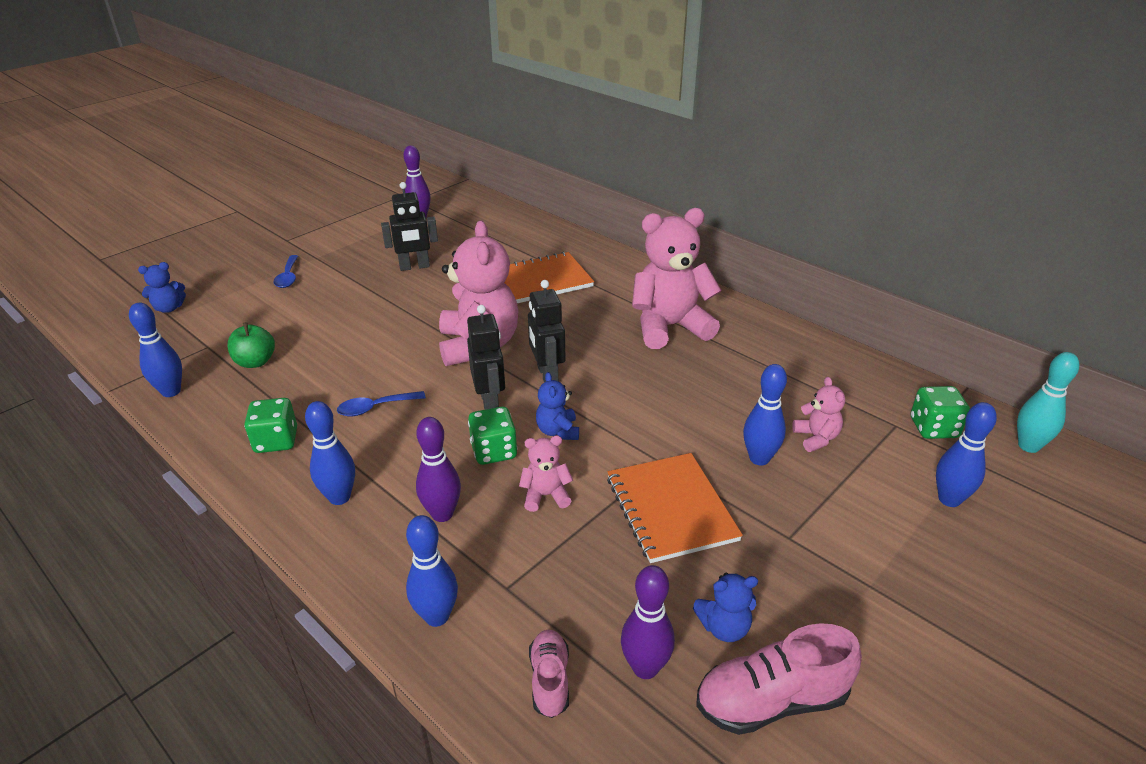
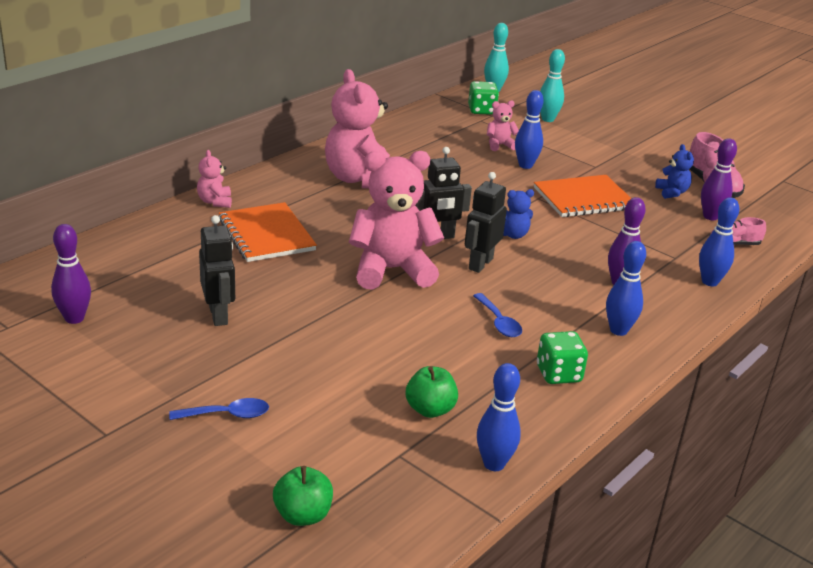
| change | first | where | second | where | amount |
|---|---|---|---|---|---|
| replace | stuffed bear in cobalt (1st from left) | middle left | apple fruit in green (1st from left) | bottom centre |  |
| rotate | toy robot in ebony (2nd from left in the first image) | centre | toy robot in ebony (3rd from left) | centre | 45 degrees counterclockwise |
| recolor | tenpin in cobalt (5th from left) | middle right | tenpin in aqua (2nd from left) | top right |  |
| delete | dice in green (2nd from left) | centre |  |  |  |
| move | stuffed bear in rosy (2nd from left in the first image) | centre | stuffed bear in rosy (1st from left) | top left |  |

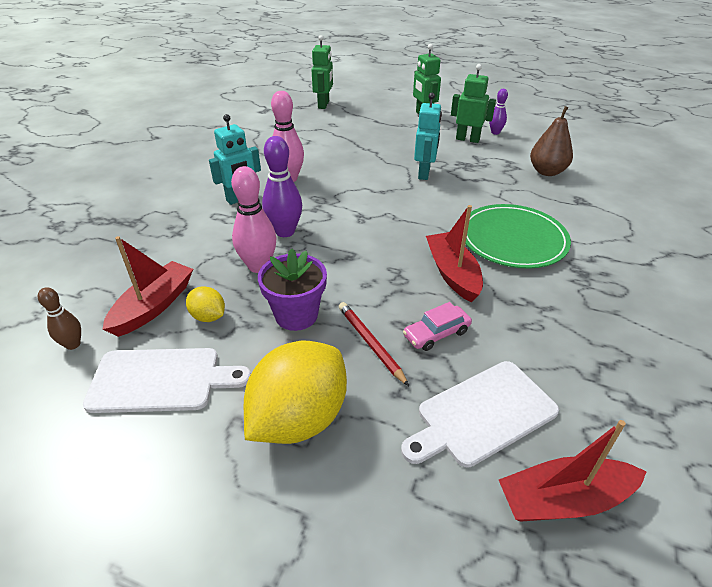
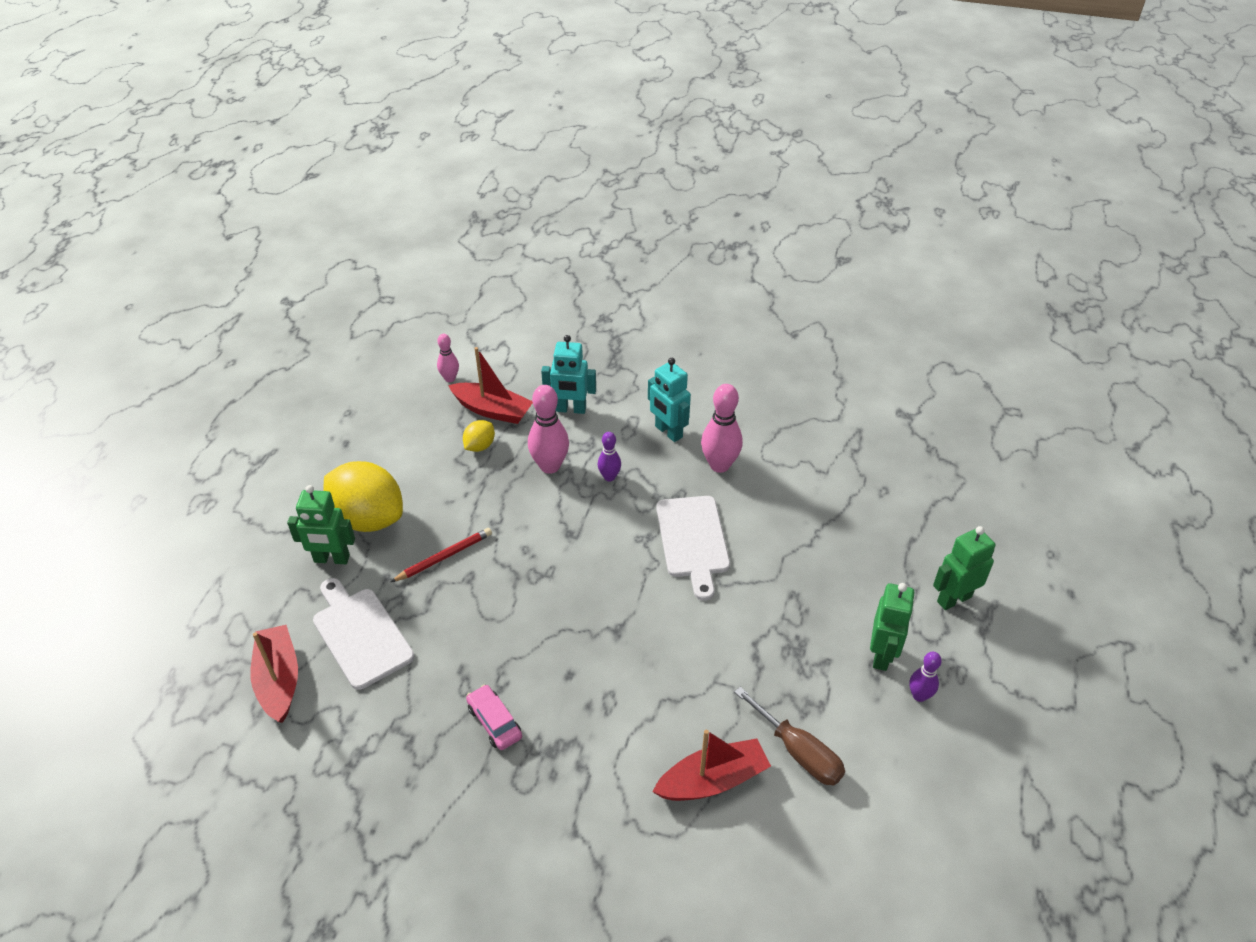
| change | first | where | second | where | amount |
|---|---|---|---|---|---|
| move | toy robot in green (1st from left) | top centre |  | middle left |  |
| move | toy robot in aqua (2nd from left in the first image) | top centre | toy robot in aqua (1st from left) | centre |  |
| replace | pear fruit in brown | top right | flat screwdriver in brown | bottom centre |  |
| resize | tenpin in purple (1st from left) | top centre |  | centre | x0.57 |
| delete | plate in green | middle right |  |  |  |
| move | boat in scarlet (2nd from left in the first image) | centre | boat in scarlet (3rd from left) | bottom centre |  |
| delete | potted plant in purple | centre |  |  |  |
| recolor | tenpin in brown | middle left | tenpin in rosy (1st from left) | centre |  |
| move | toy car in rosy | centre |  | bottom centre |  |
| move | bread board in pure white (1st from left in the first image) | middle left | bread board in pure white (2nd from left) | centre |  |

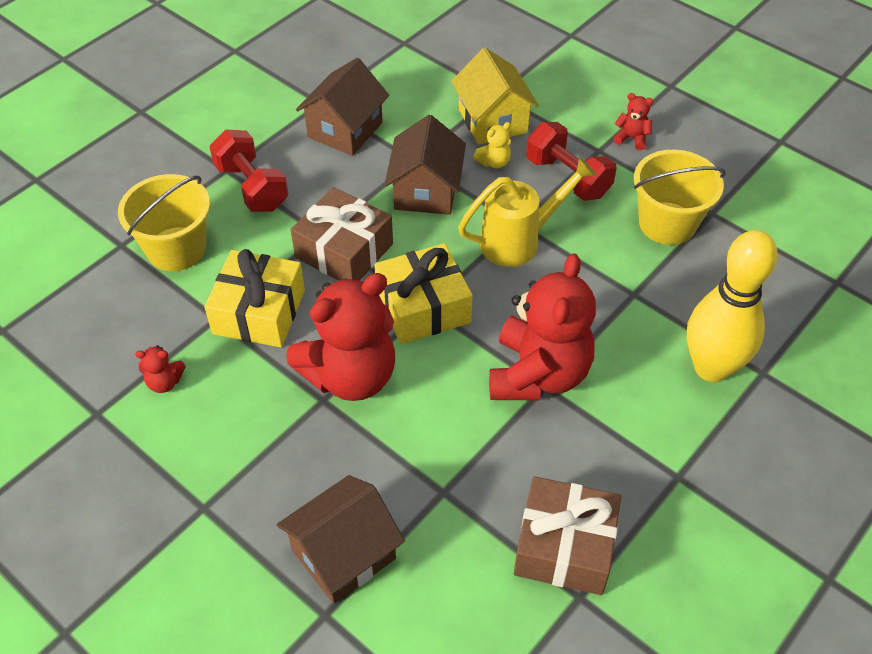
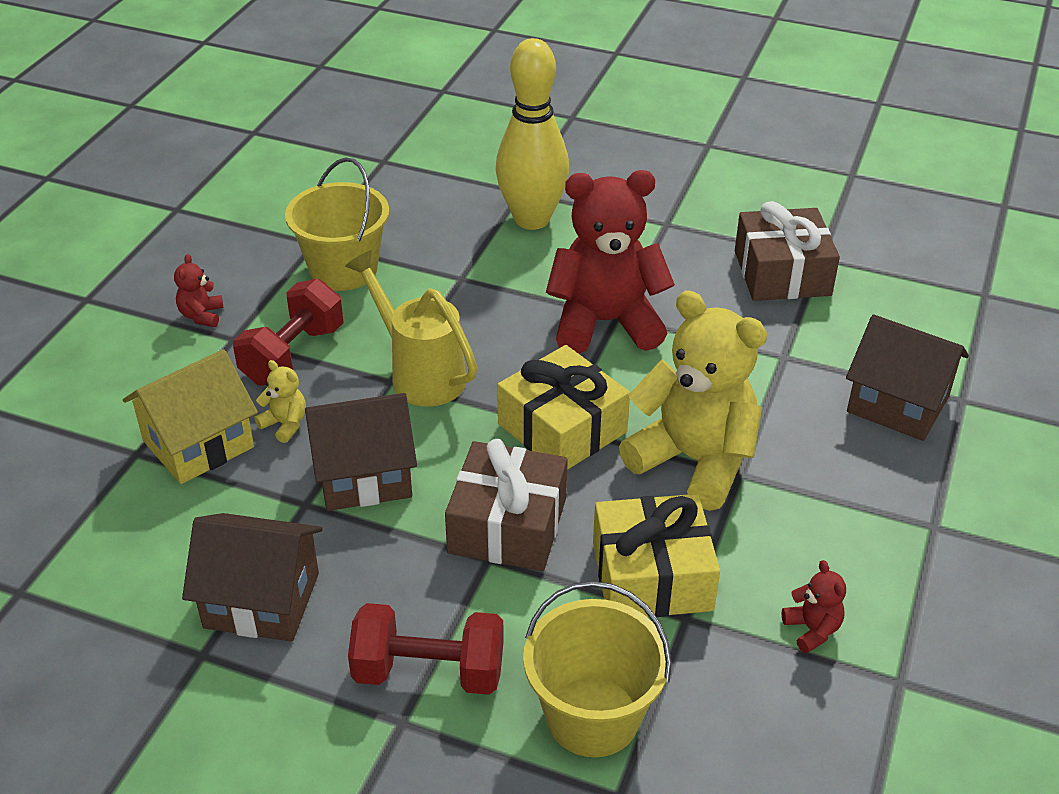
| change | first | where | second | where | amount |
|---|---|---|---|---|---|
| rotate | dumbbell in scarlet (1st from left in the first image) | top left | dumbbell in scarlet (2nd from left) | bottom centre | 60 degrees clockwise |
| recolor | stuffed bear in scarlet (2nd from left) | centre | stuffed bear in bright yellow (2nd from left) | centre |  |

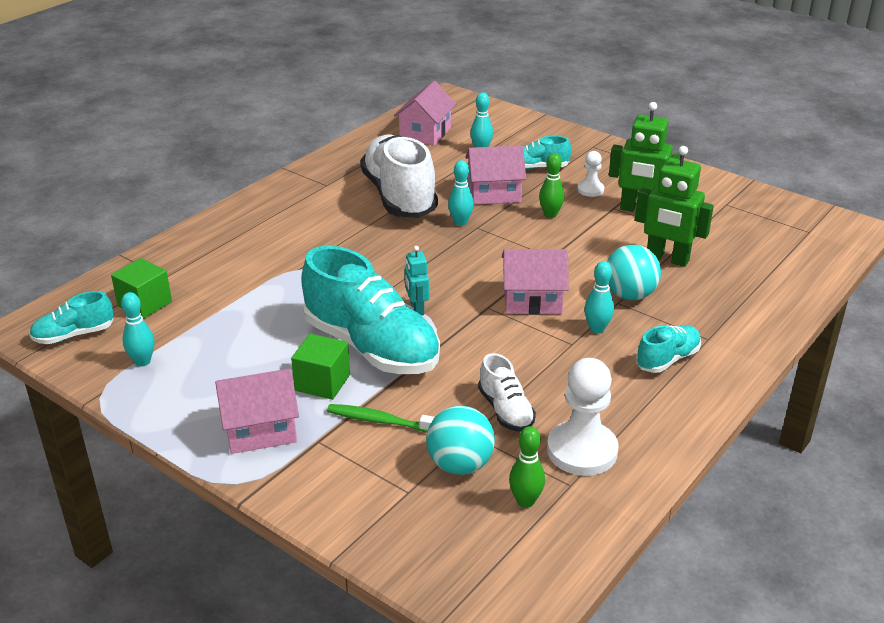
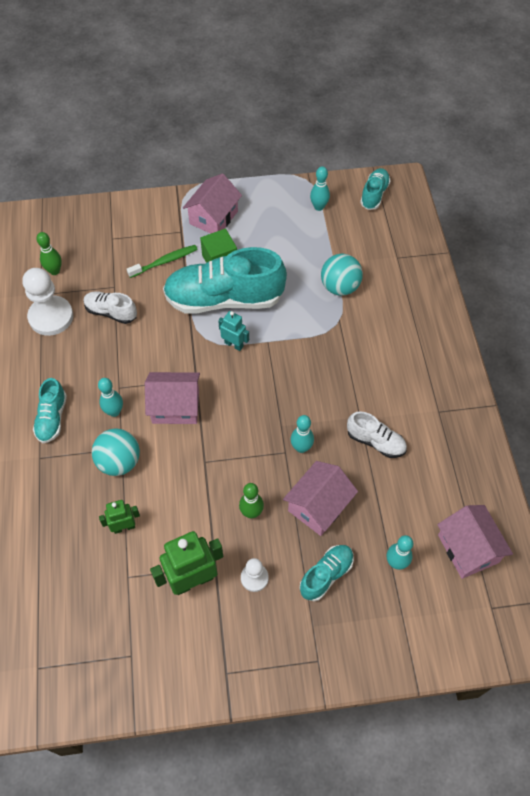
| change | first | where | second | where | amount |
|---|---|---|---|---|---|
| resize | lace-up shoe in pure white (1st from left in the first image) | top centre | lace-up shoe in pure white (2nd from left) | middle right | x0.48 |
| resize | toy robot in green (2nd from left in the first image) | top right | toy robot in green (1st from left) | middle left | x0.56 |
| rotate | house in rosy (4th from left in the first image) | centre | house in rosy (1st from left) | middle left | 45 degrees clockwise |
| delete | cube in green (1st from left) | middle left |  |  |  |
| move | sphere in aqua (1st from left in the first image) | bottom centre | sphere in aqua (2nd from left) | centre |  |

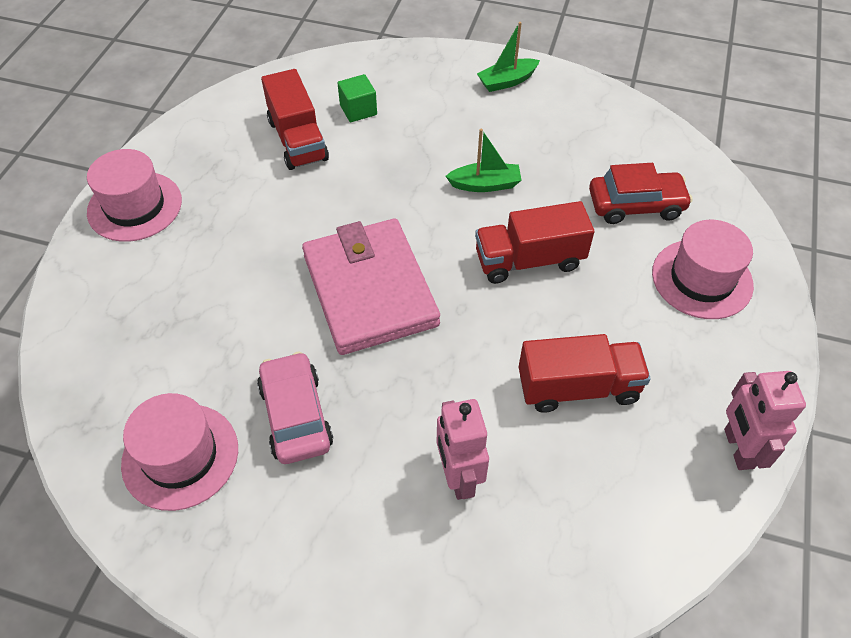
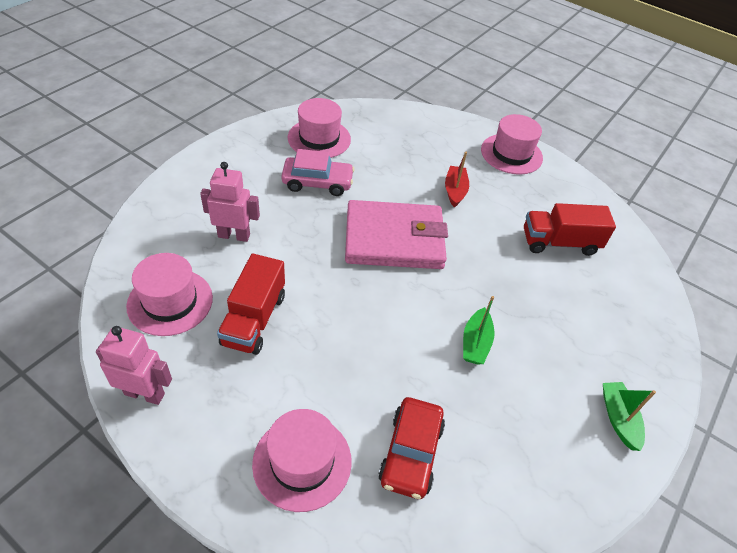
| change | first | where | second | where | amount |
|---|---|---|---|---|---|
| delete | cube in green | top centre |  |  |  |
| delete | toy truck in scarlet (2nd from left) | centre |  |  |  |
| insert |  |  | boat in scarlet | top centre |  |
| insert |  |  | hat in rosy (1st from left) | middle left |  |

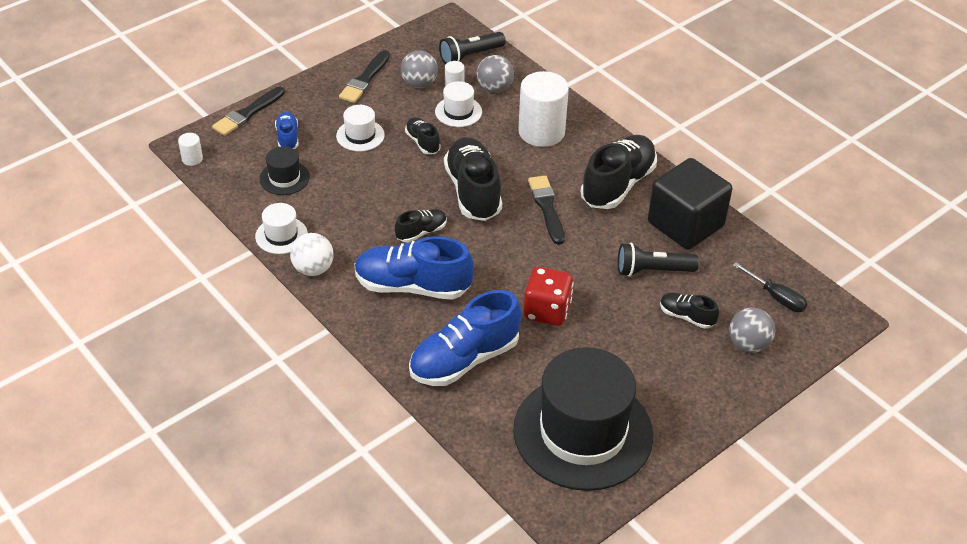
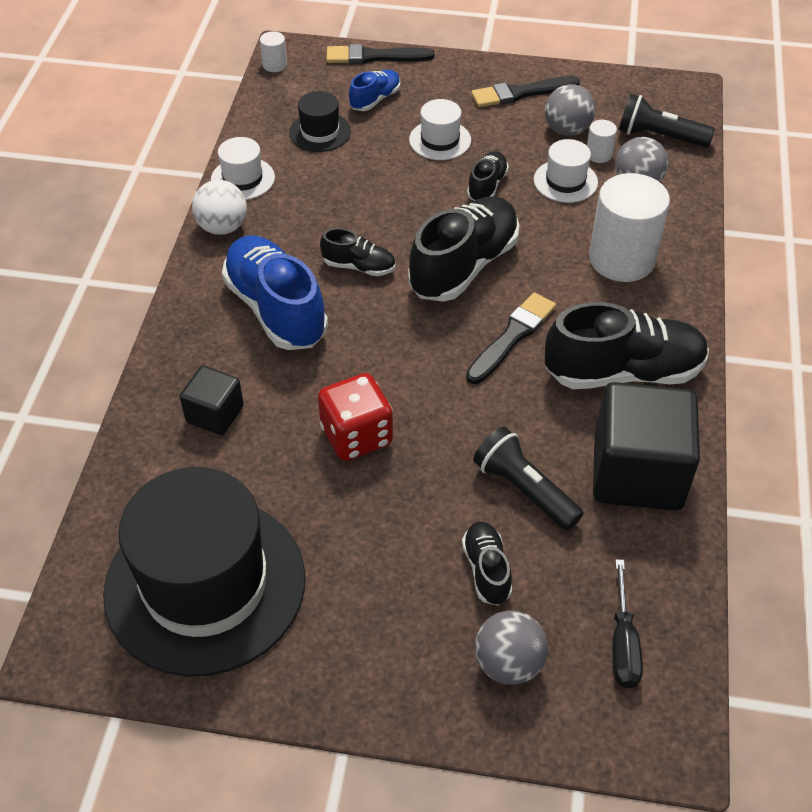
| change | first | where | second | where | amount |
|---|---|---|---|---|---|
| replace | lace-up shoe in cobalt (3rd from left) | centre | cube in ebony (1st from left) | middle left |  |

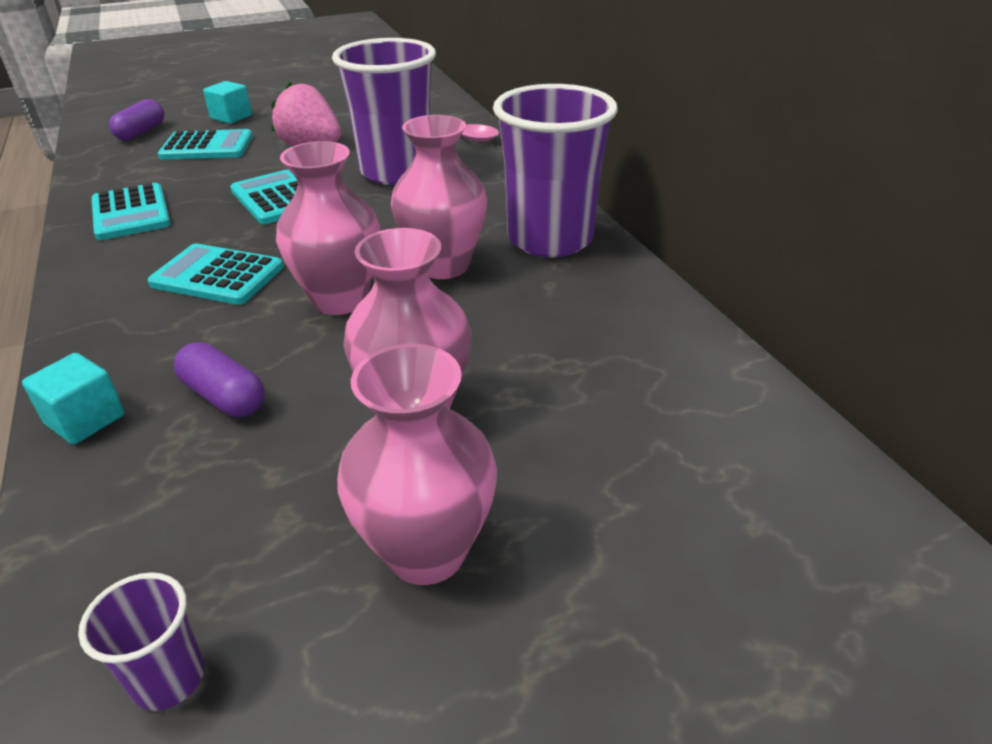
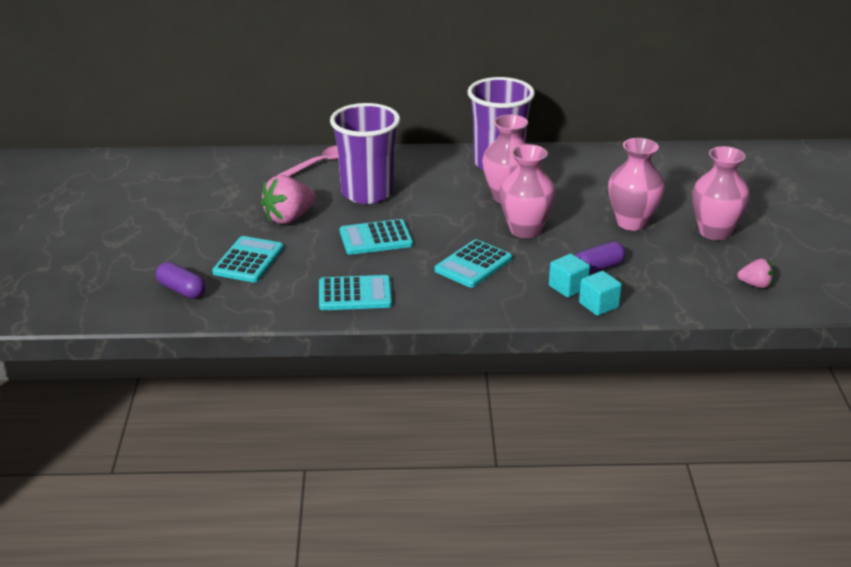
| change | first | where | second | where | amount |
|---|---|---|---|---|---|
| move | cube in aqua (2nd from left in the first image) | top left | cube in aqua (1st from left) | middle right |  |
| replace | beaker in purple (1st from left) | bottom left | berry in rosy (2nd from left) | middle right |  |

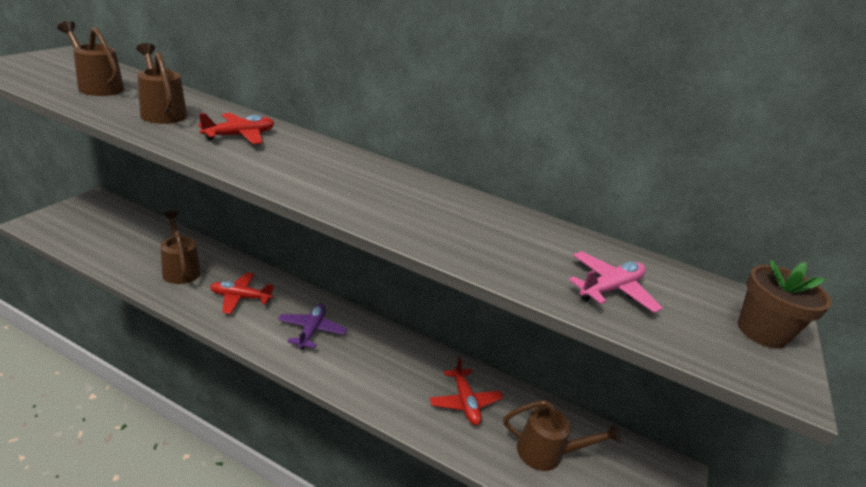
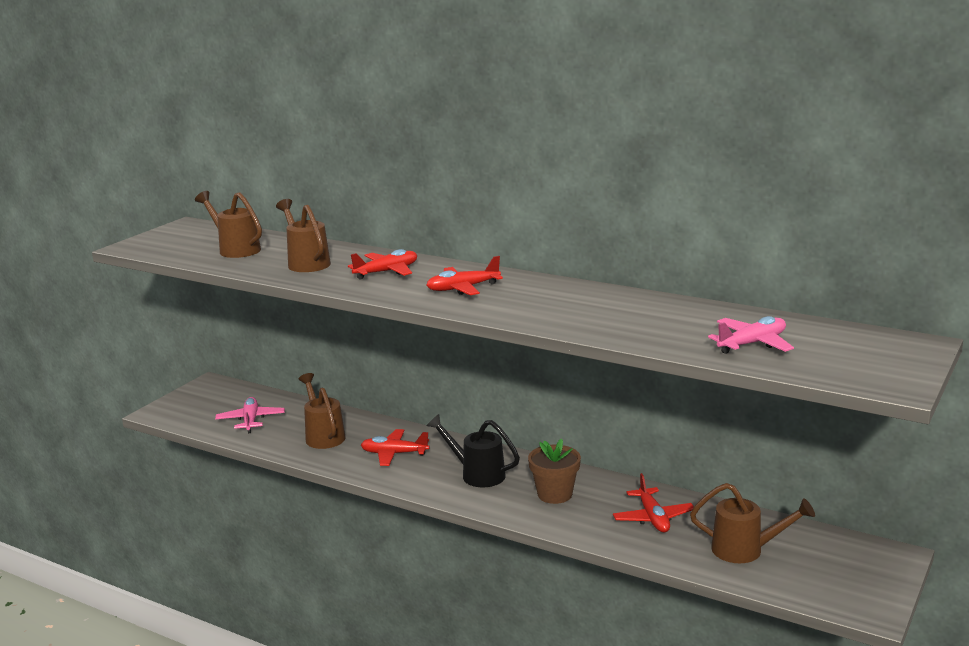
| change | first | where | second | where | amount |
|---|---|---|---|---|---|
| move | potted plant in brown | middle right |  | bottom centre |  |
| replace | toy plane in purple | bottom centre | sprinkling can in ebony | bottom centre |  |
| insert |  |  | toy plane in scarlet (3rd from left) | centre |  |
| insert |  |  | toy plane in rosy (1st from left) | middle left |  |

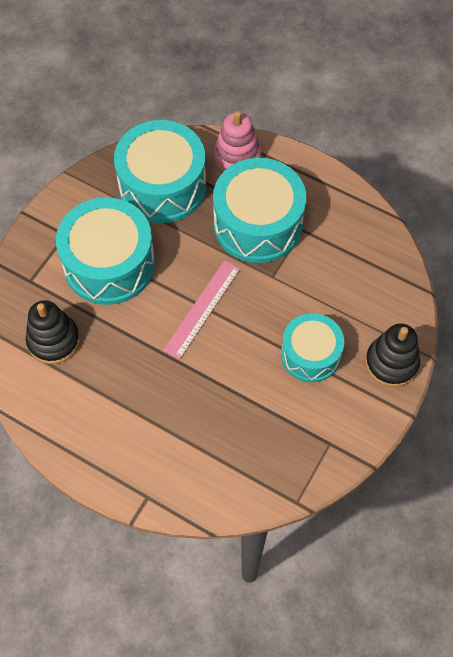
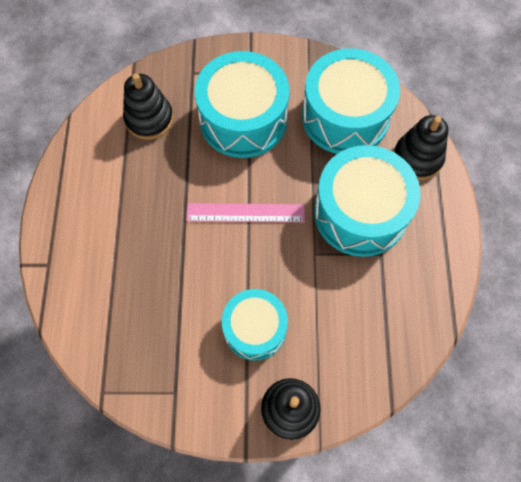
| change | first | where | second | where | amount |
|---|---|---|---|---|---|
| recolor | ring stacker in rosy | top centre | ring stacker in ebony (3rd from left) | top right |  |

